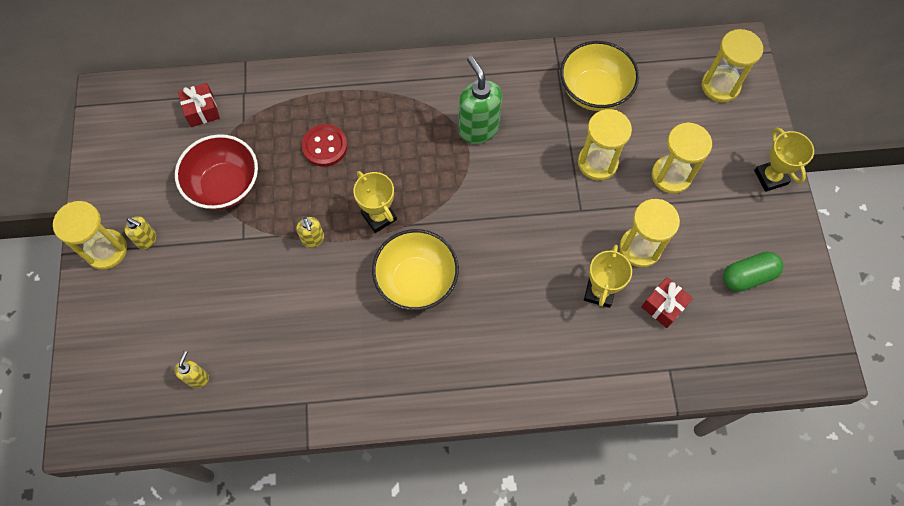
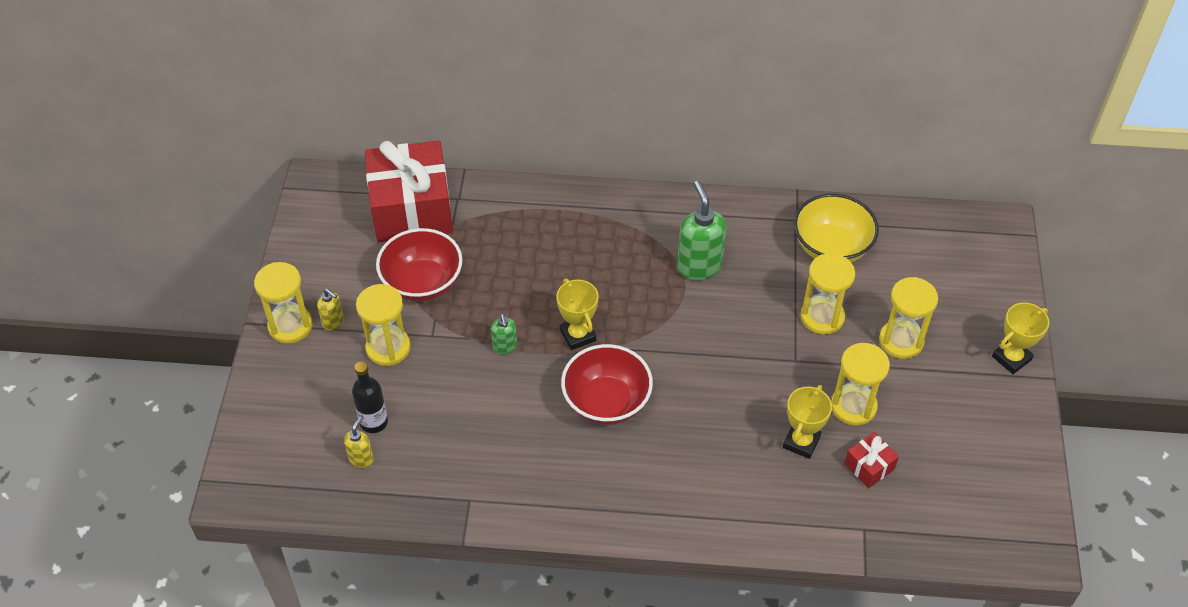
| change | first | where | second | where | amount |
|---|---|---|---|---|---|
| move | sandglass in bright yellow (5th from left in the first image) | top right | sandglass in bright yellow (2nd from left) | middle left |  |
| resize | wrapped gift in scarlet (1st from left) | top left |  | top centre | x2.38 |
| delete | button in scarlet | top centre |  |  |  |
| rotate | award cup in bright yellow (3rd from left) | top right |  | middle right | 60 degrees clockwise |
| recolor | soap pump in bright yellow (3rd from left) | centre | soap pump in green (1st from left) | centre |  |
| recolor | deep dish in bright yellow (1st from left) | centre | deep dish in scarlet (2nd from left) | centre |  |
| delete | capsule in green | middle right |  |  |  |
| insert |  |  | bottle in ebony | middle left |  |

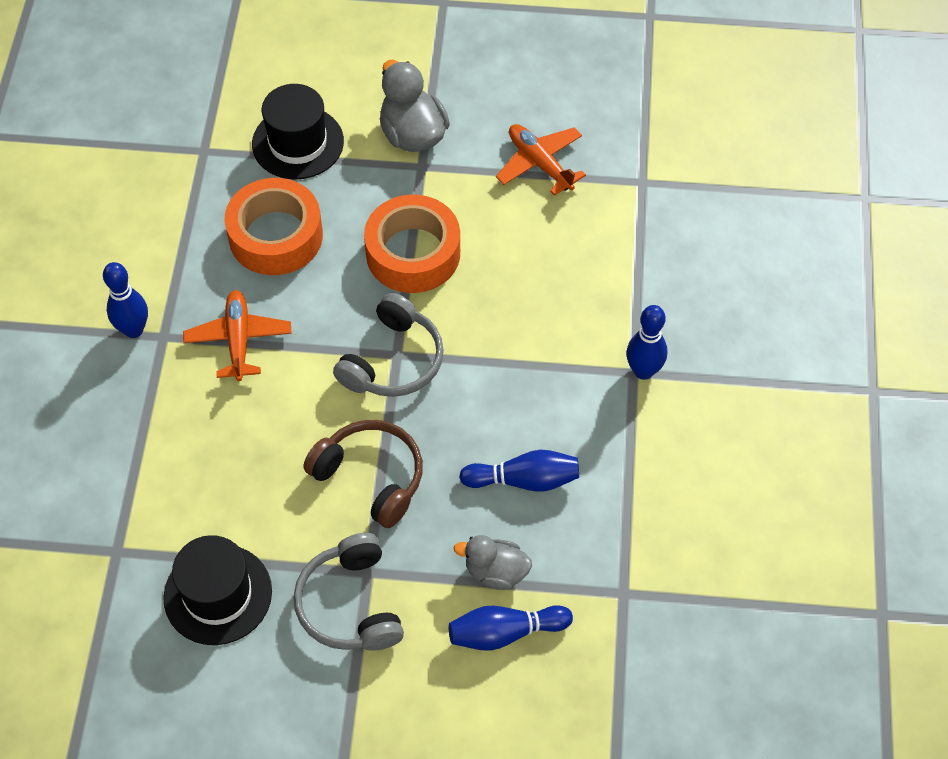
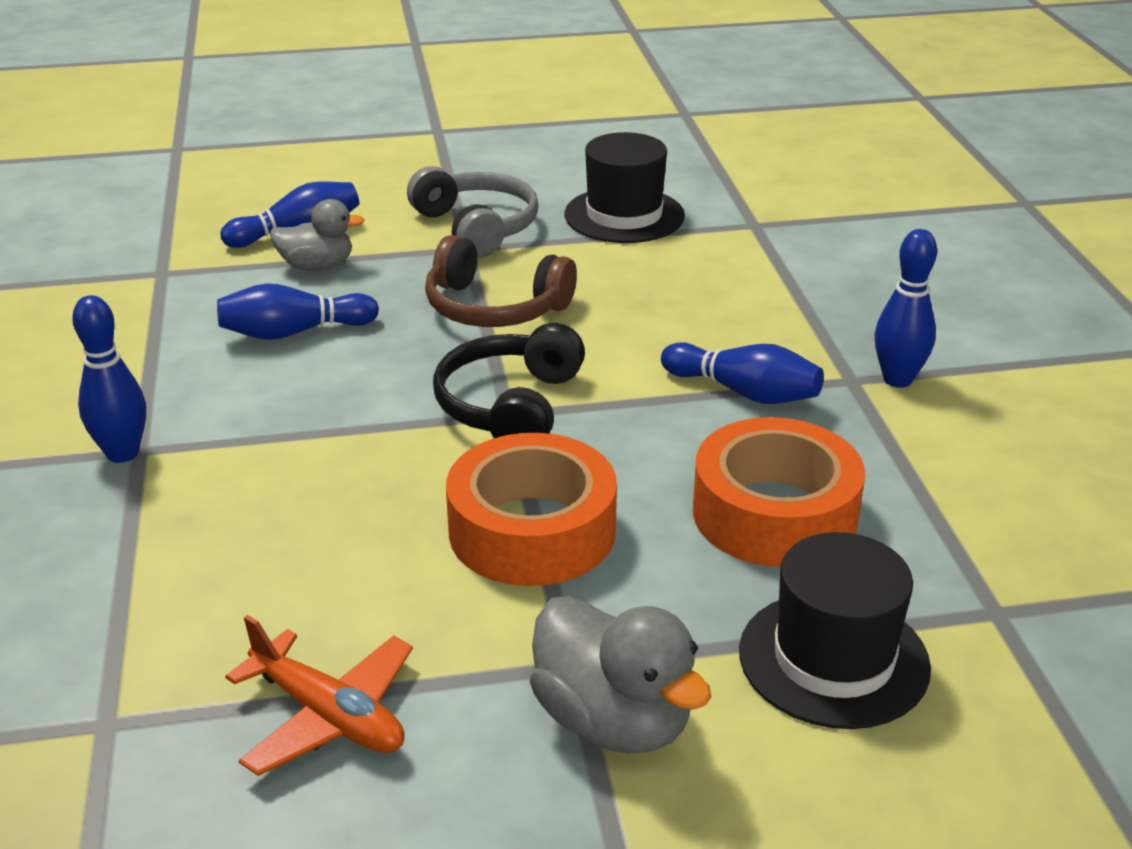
| change | first | where | second | where | amount |
|---|---|---|---|---|---|
| replace | toy plane in bright orange (1st from left) | middle left | tenpin in cobalt (4th from left) | centre |  |
| recolor | headphones in grey (2nd from left) | centre | headphones in ebony | centre |  |

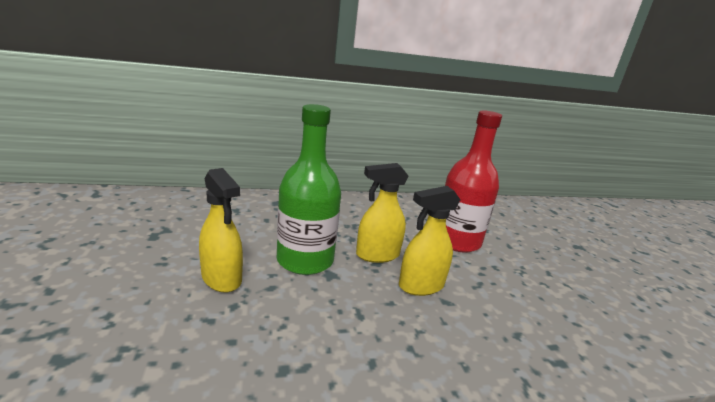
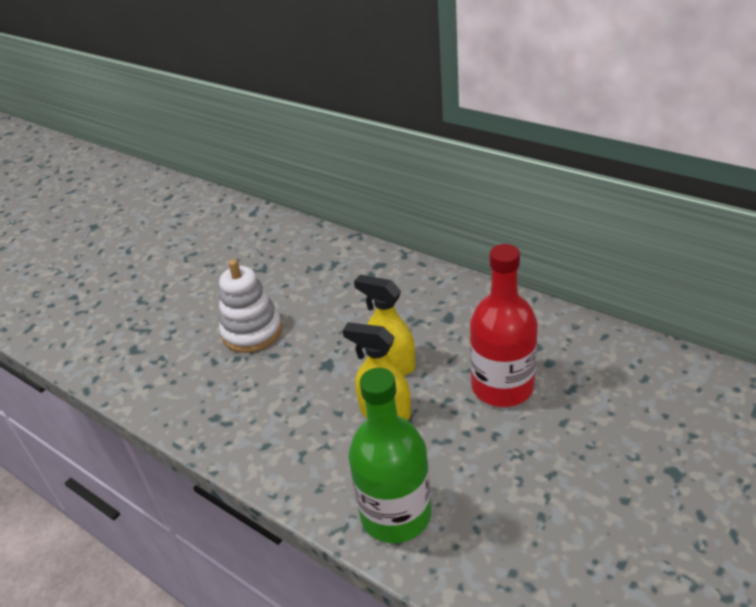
| change | first | where | second | where | amount |
|---|---|---|---|---|---|
| move | bottle in green | centre |  | bottom centre |  |
| replace | spray bottle in bright yellow (1st from left) | middle left | ring stacker in pure white | middle left |  |

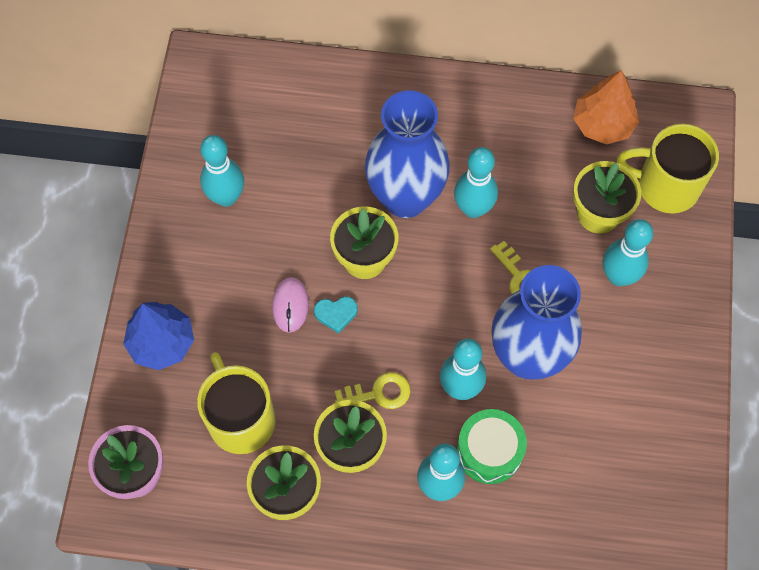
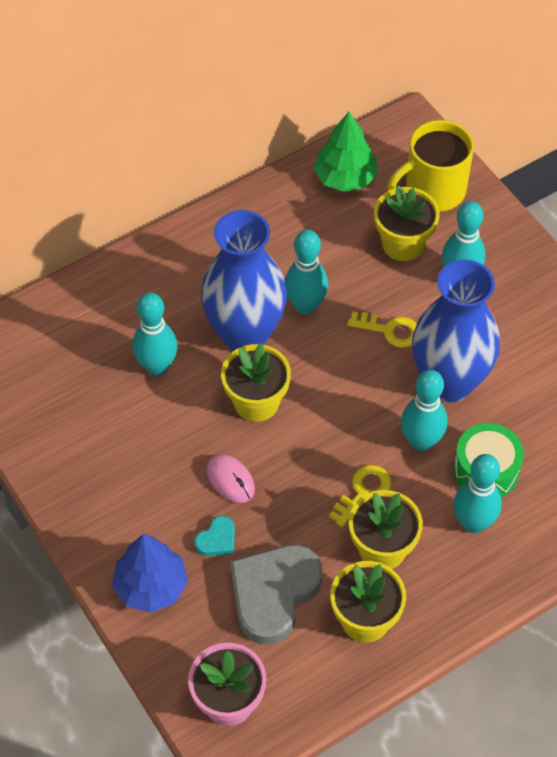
| change | first | where | second | where | amount |
|---|---|---|---|---|---|
| recolor | tree in bright orange | top right | tree in green | top centre |  |
| move | tenpin in aqua (1st from left) | top left |  | middle left |  |
| move | love heart in aqua | centre |  | bottom centre |  |
| replace | tea mug in bright yellow (1st from left) | bottom left | love heart in grey | bottom centre |  |

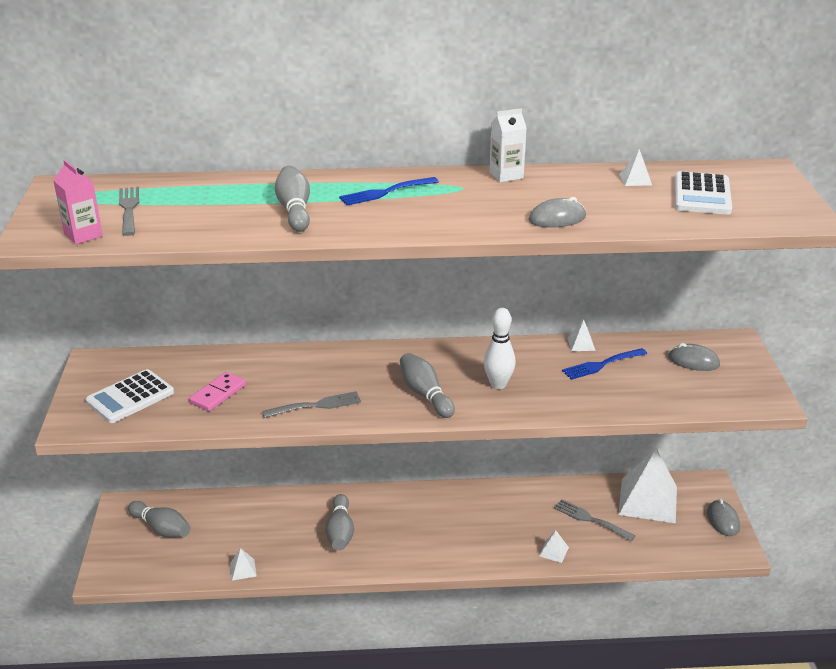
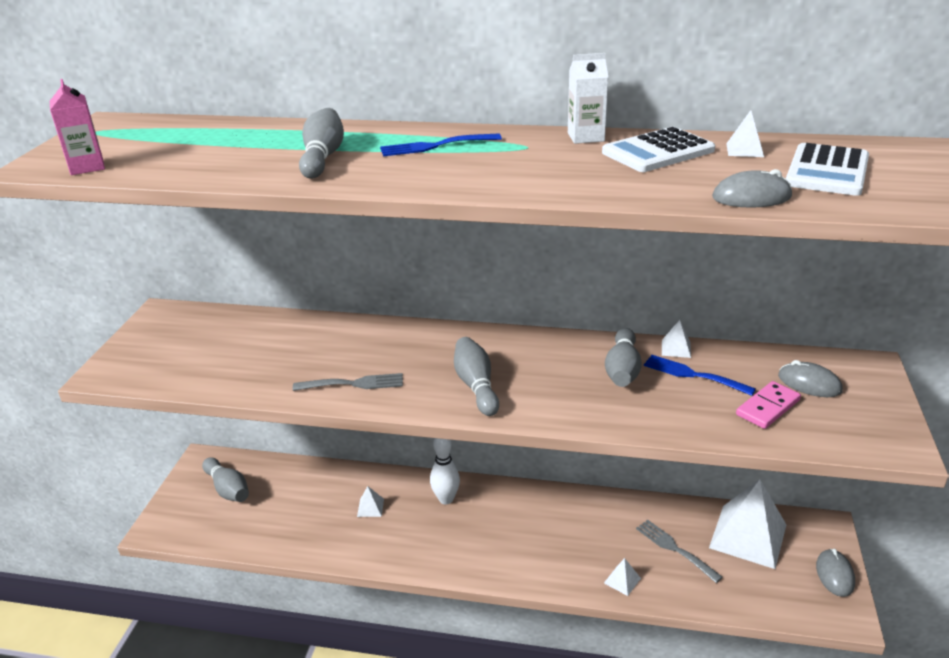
| change | first | where | second | where | amount |
|---|---|---|---|---|---|
| delete | fork in grey (1st from left) | top left |  |  |  |
| move | computer mouse in grey (1st from left) | top centre |  | top right |  |
| move | tenpin in pure white | centre |  | bottom centre |  |
| rotate | fork in cobalt (2nd from left) | middle right |  | middle right | 45 degrees clockwise |
| move | pocket calculator in pure white (1st from left) | middle left |  | top right |  |
| move | domino in rosy | middle left |  | middle right |  |
| move | tenpin in grey (3rd from left in the first image) | bottom centre | tenpin in grey (4th from left) | centre |  |
| move | pyramid in pure white (1st from left) | bottom left |  | bottom centre |  |

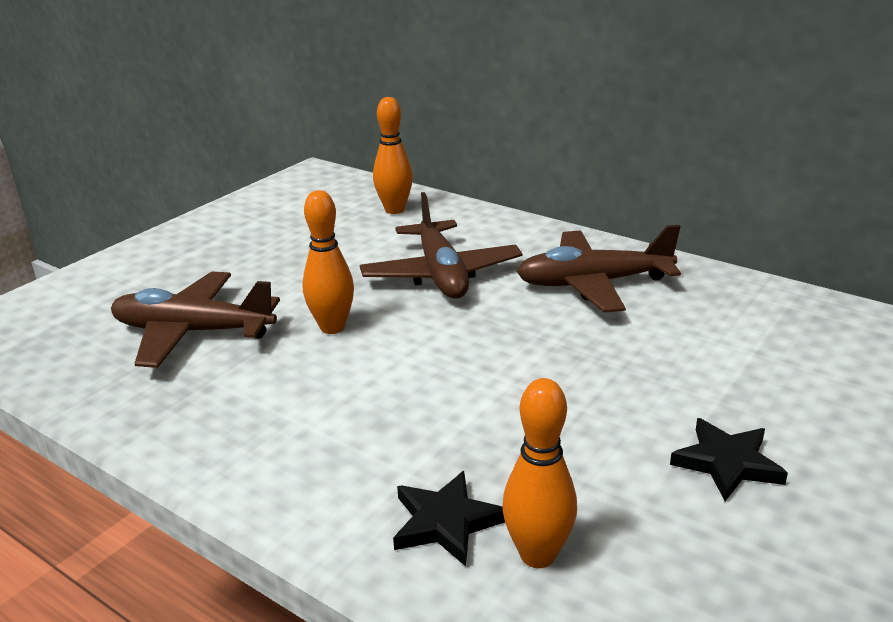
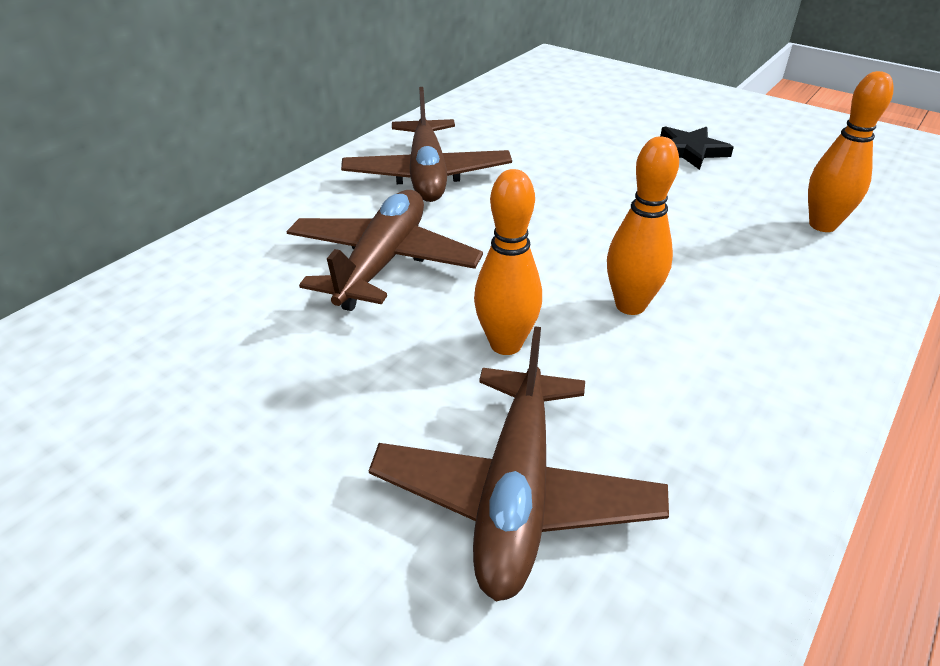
| change | first | where | second | where | amount |
|---|---|---|---|---|---|
| move | tenpin in bright orange (2nd from left) | top centre |  | middle right |  |
| rotate | toy plane in brown (2nd from left in the first image) | centre | toy plane in brown (1st from left) | centre | 60 degrees counterclockwise |
| delete | five-pointed star in ebony (1st from left) | bottom centre |  |  |  |

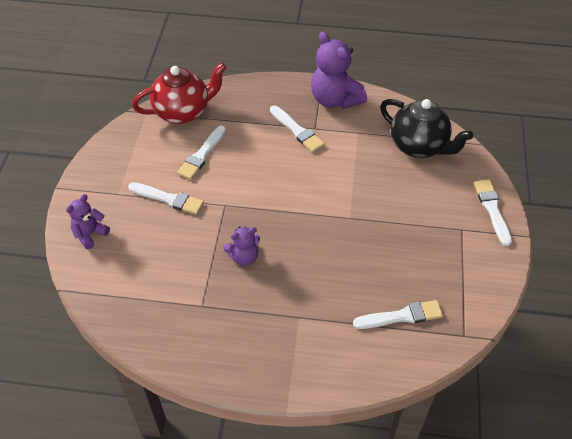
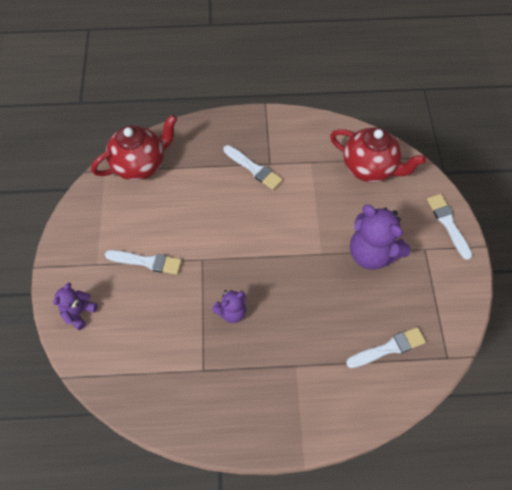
| change | first | where | second | where | amount |
|---|---|---|---|---|---|
| move | stuffed bear in purple (3rd from left) | top centre |  | middle right |  |
| recolor | china teapot in ebony | top right | china teapot in scarlet (2nd from left) | top right |  |
| delete | paintbrush in pure white (2nd from left) | centre |  |  |  |

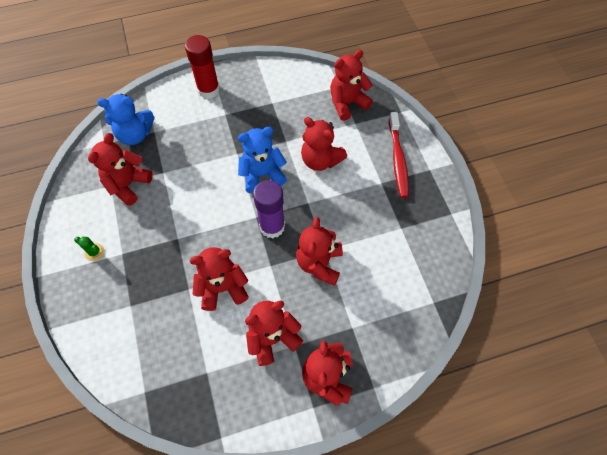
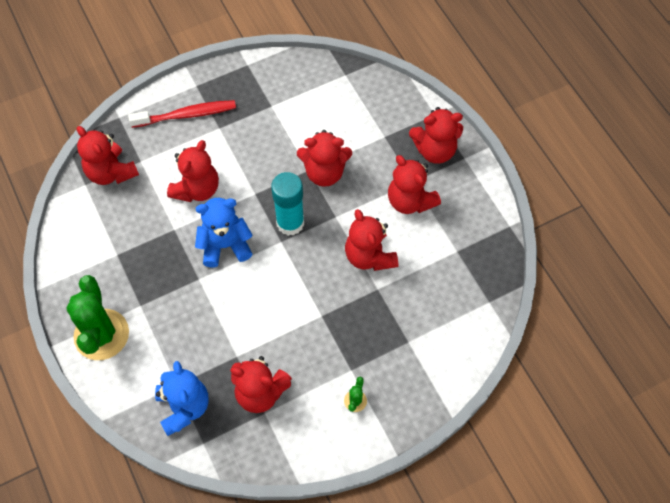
| change | first | where | second | where | amount |
|---|---|---|---|---|---|
| replace | glue in scarlet | top left | cactus in green (1st from left) | middle left |  |
| rotate | stuffed bear in cobalt (2nd from left) | centre |  | centre | 105 degrees clockwise |
| recolor | glue in purple | centre | glue in aqua | centre |  |

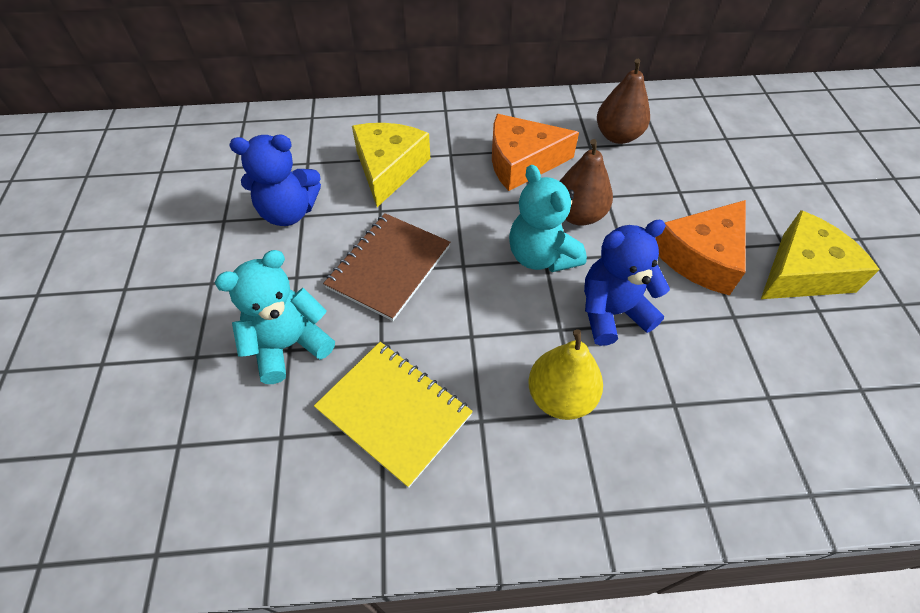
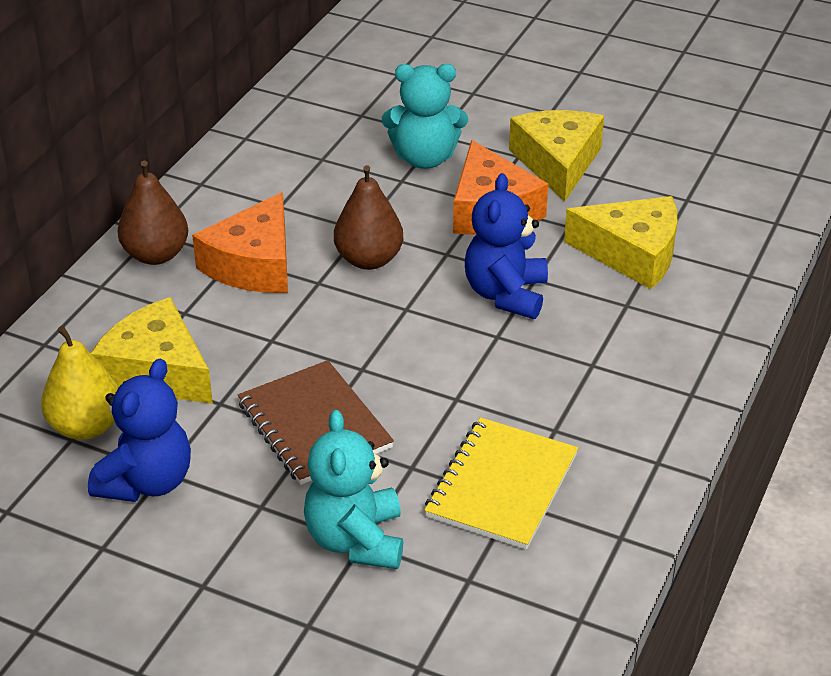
| change | first | where | second | where | amount |
|---|---|---|---|---|---|
| move | pear fruit in brown (2nd from left in the first image) | top right | pear fruit in brown (1st from left) | top left |  |
| move | stuffed bear in aqua (2nd from left) | centre |  | top centre |  |
| move | pear fruit in bright yellow | centre |  | middle left |  |
| rotate | exercise book in bright yellow | bottom centre |  | bottom centre | 45 degrees counterclockwise |
| insert |  |  | piece of cheese in bright yellow (3rd from left) | middle right |  |

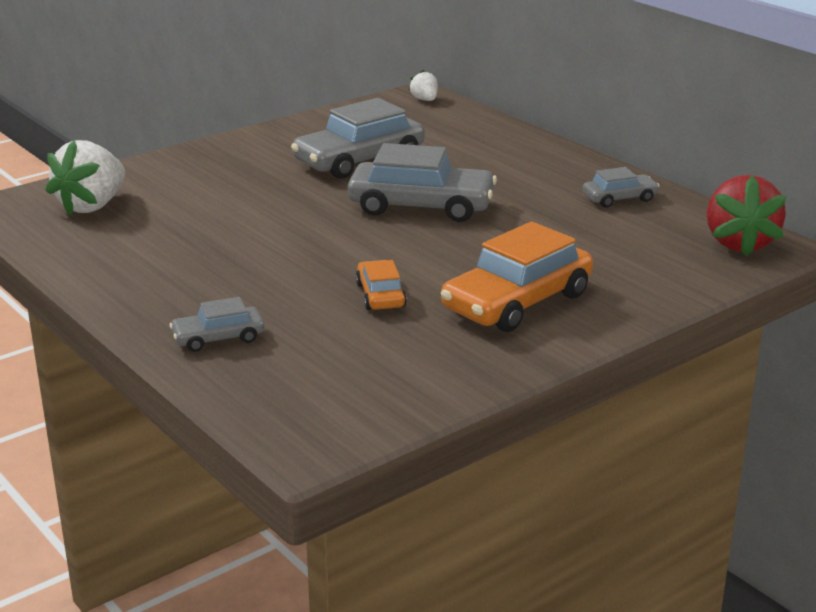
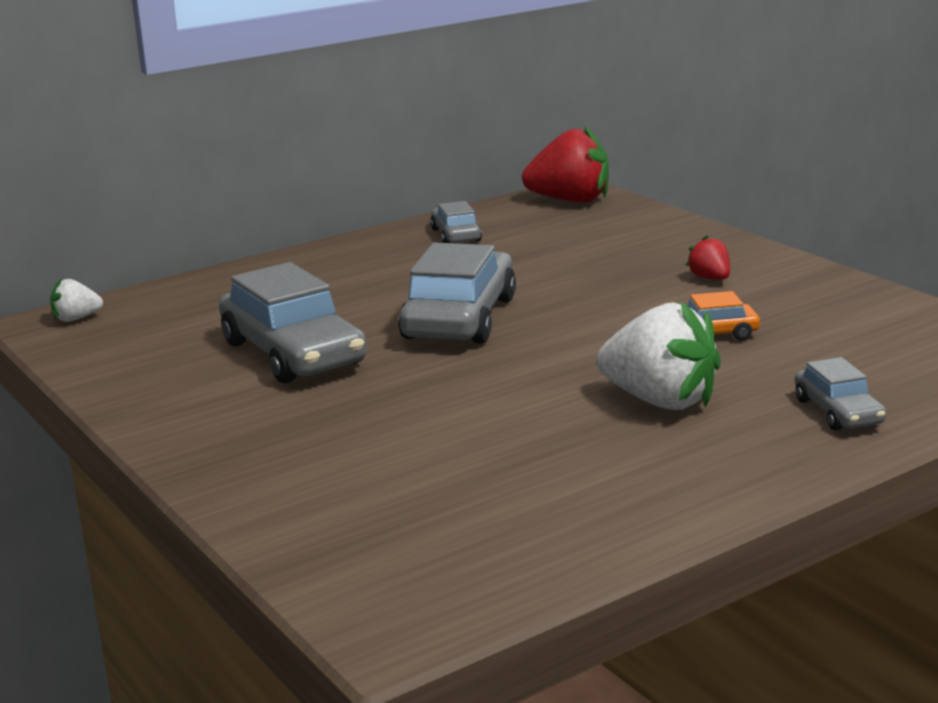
| change | first | where | second | where | amount |
|---|---|---|---|---|---|
| move | berry in pure white (1st from left in the first image) | top left | berry in pure white (2nd from left) | middle right |  |
| replace | toy car in bright orange (2nd from left) | centre | berry in scarlet (2nd from left) | middle right |  |

